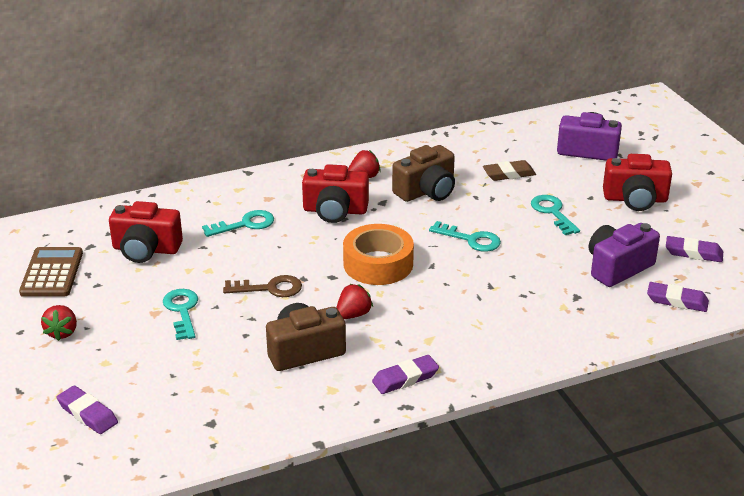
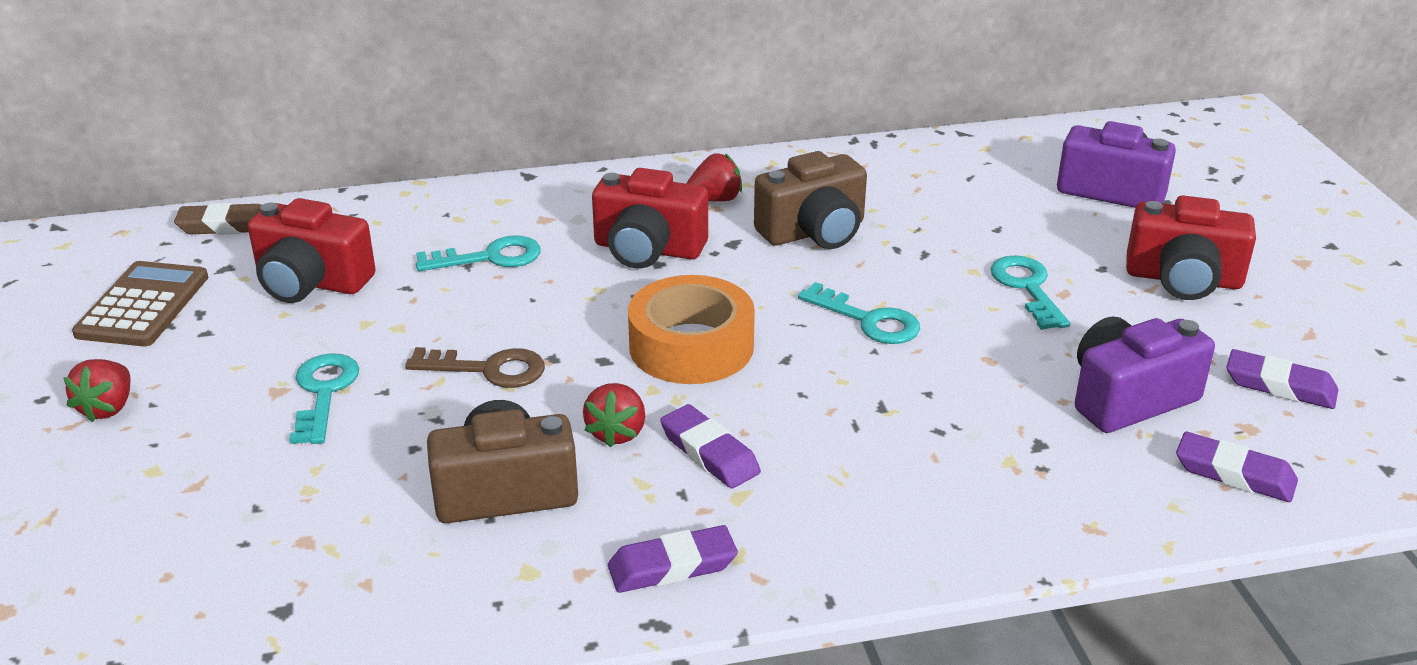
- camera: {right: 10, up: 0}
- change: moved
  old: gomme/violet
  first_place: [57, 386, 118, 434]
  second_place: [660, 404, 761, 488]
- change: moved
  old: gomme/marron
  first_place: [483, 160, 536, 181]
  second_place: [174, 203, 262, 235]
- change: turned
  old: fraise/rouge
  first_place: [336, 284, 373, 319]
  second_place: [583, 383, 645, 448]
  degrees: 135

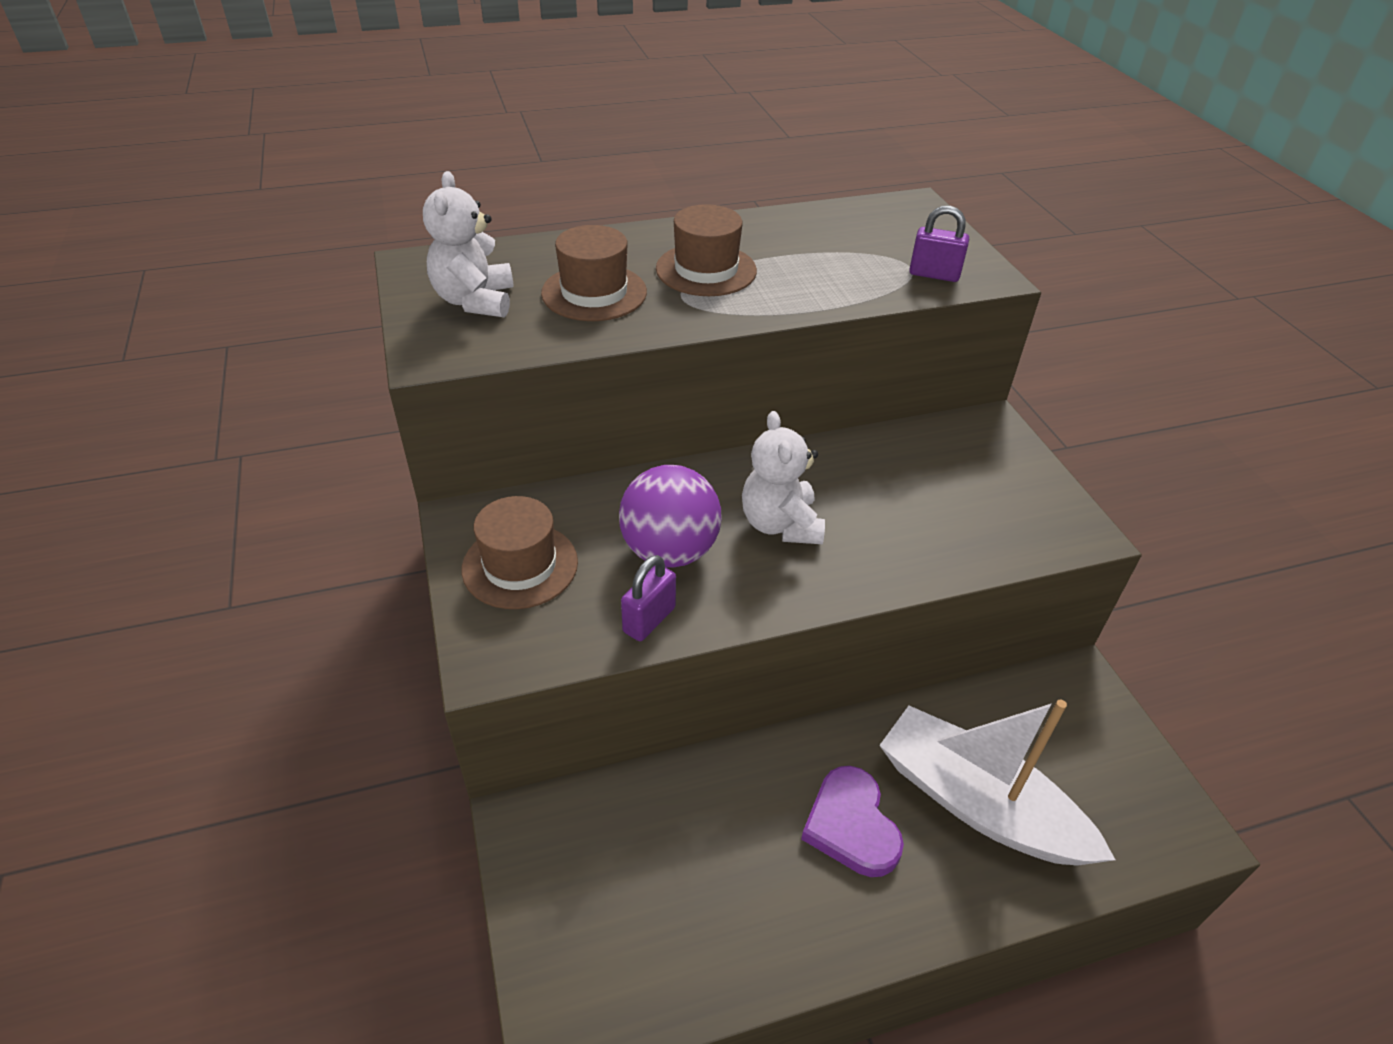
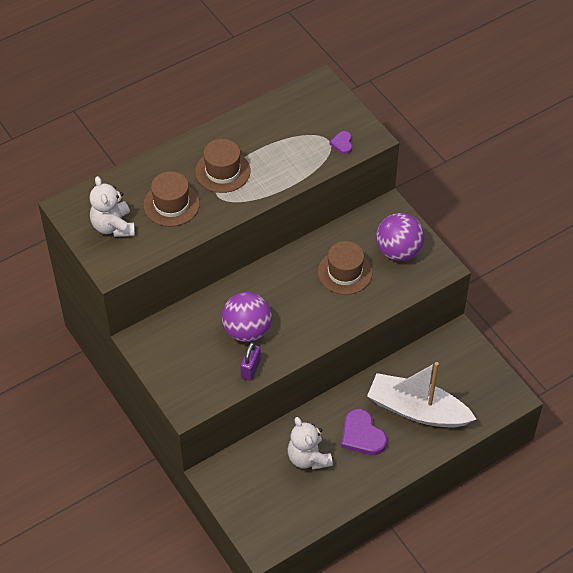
- camera: {right: -15, up: 10}
- change: added
  new: balle/violet
  second_place: [376, 213, 424, 261]
- change: moved
  old: chapeau/marron
  first_place: [462, 496, 578, 609]
  second_place: [318, 241, 372, 295]
- change: moved
  old: ours en peluche/blanc
  first_place: [742, 411, 825, 544]
  second_place: [288, 417, 333, 470]
- change: replaced
  old: cadenas/violet
  new: cœur/violet
  first_place: [909, 206, 969, 282]
  second_place: [330, 131, 352, 154]

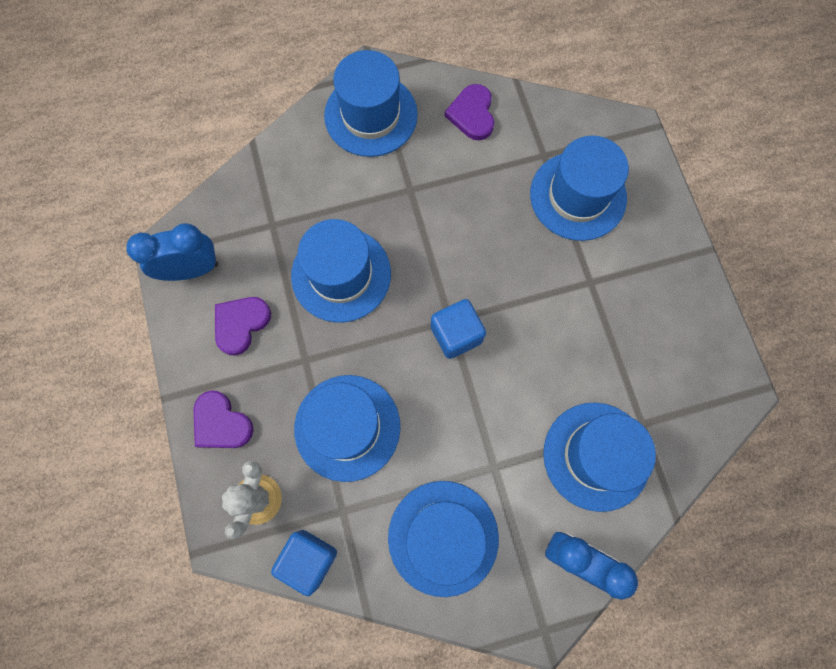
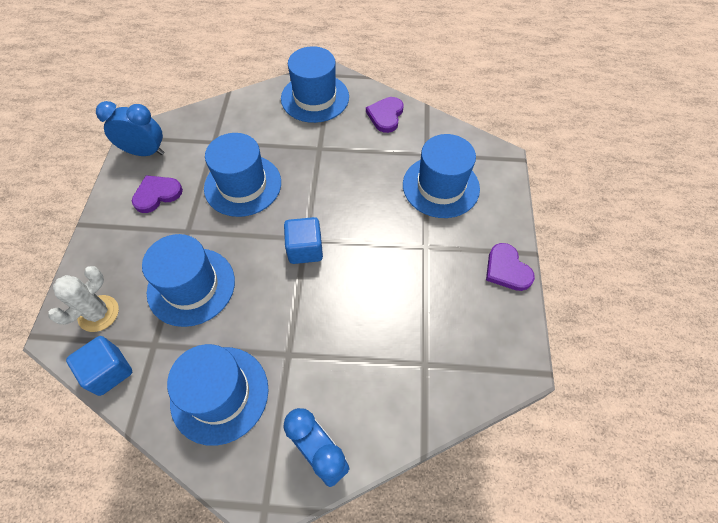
- camera: {right: 20, up: -15}
- change: removed
  old: chapeau/bleu
  first_place: [543, 403, 656, 512]
- change: moved
  old: cœur/violet
  first_place: [194, 390, 254, 448]
  second_place: [486, 243, 535, 291]

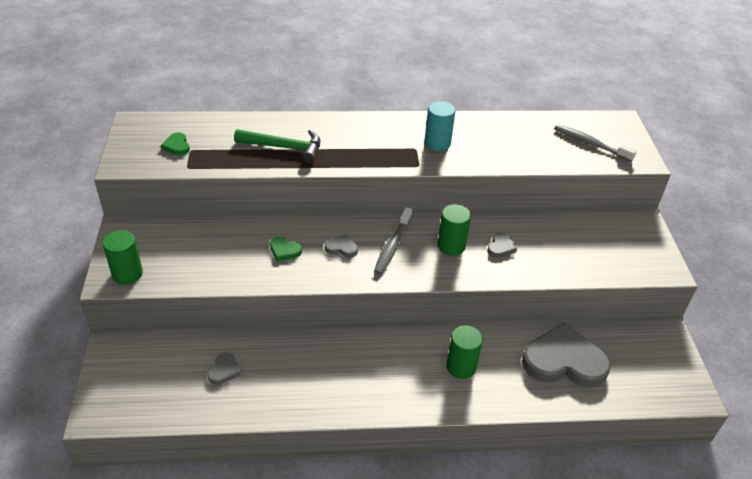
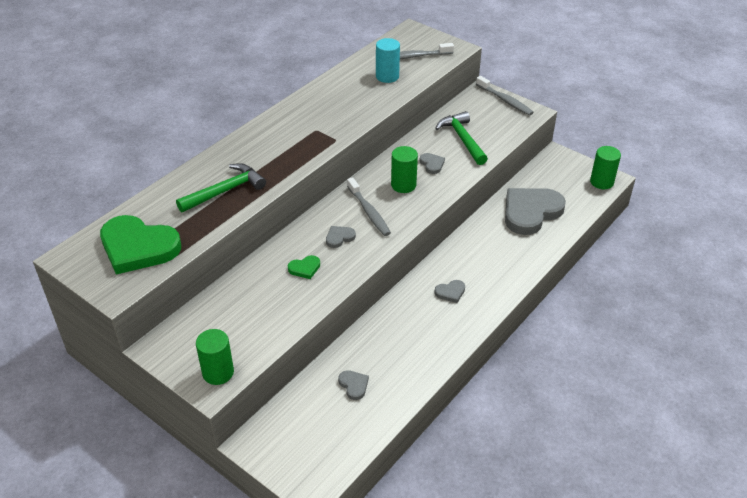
- camera: {right: -45, up: 0}
- change: added
  new: cœur/gris
  second_place: [434, 280, 465, 303]
- change: added
  new: marteau/vert
  second_place: [435, 111, 488, 165]
- change: added
  new: brosse à dents/gris
  second_place: [476, 76, 534, 116]
- change: moved
  old: cylindre/turquoise
  first_place: [424, 101, 456, 151]
  second_place: [376, 38, 400, 83]
- change: moved
  old: cylindre/vert
  first_place: [446, 325, 483, 379]
  second_place: [590, 146, 621, 189]
- change: resized
  old: cœur/vert
  first_place: [161, 132, 190, 156]
  second_place: [100, 215, 181, 275]
  factor: 2.39

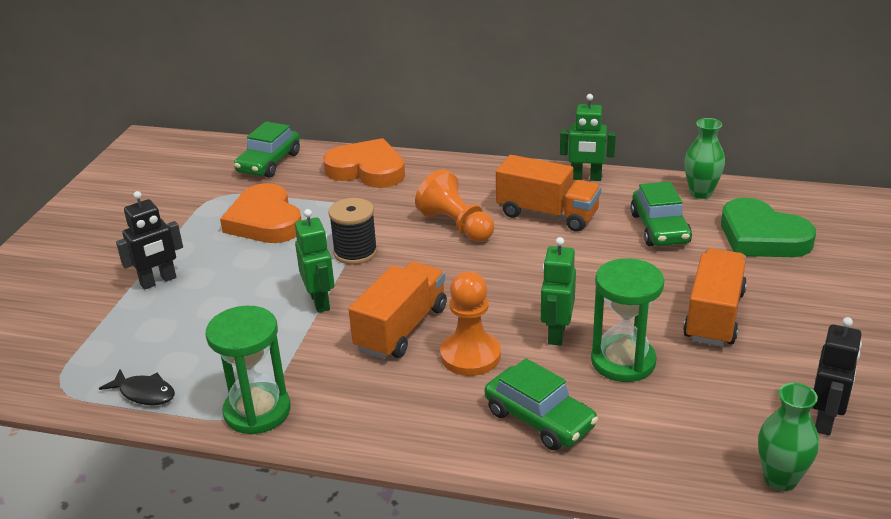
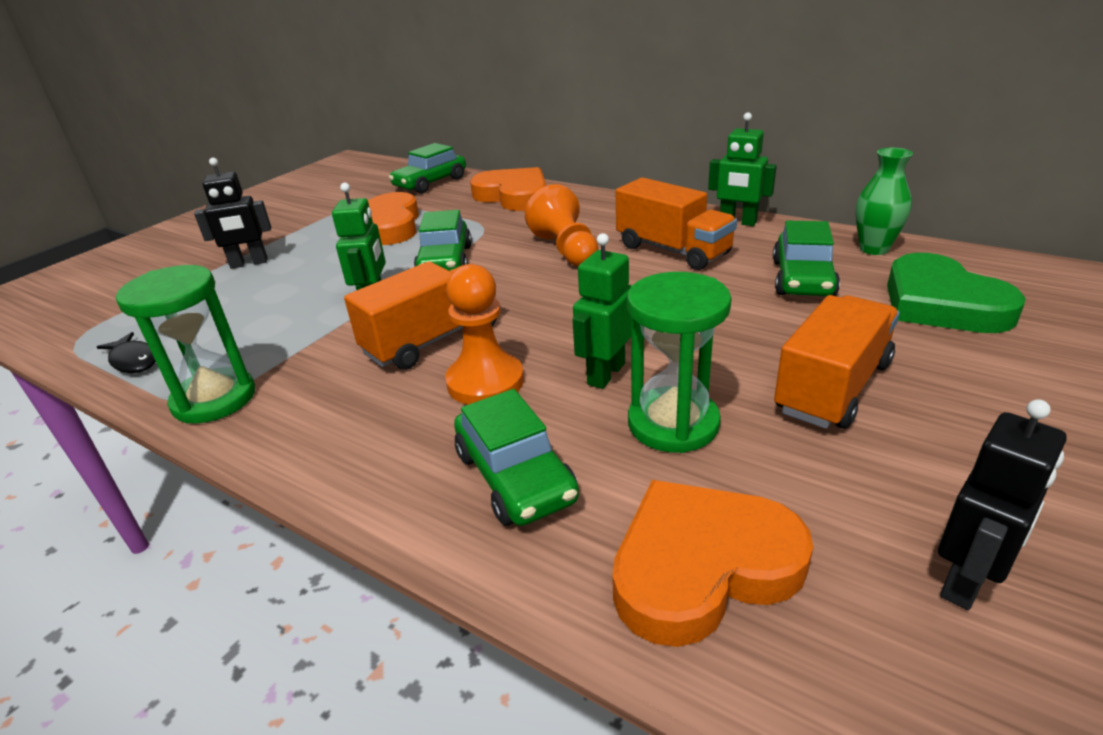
- camera: {right: 20, up: 0}
- change: removed
  old: vase/vert
  first_place: [758, 383, 819, 491]
- change: added
  new: cœur/orange
  second_place: [612, 480, 813, 647]
- change: replaced
  old: bobine/noir
  new: voiture/vert
  first_place: [328, 198, 378, 265]
  second_place: [414, 210, 472, 271]

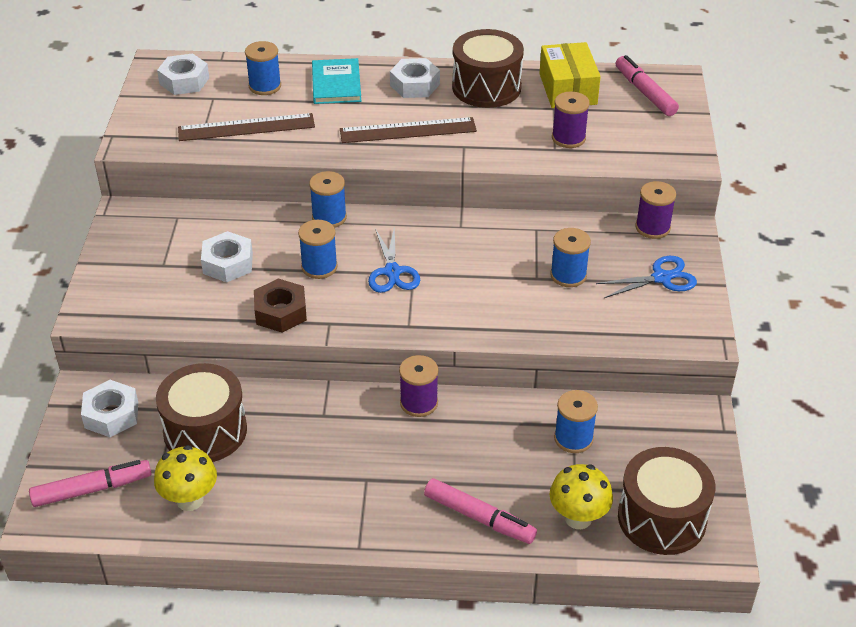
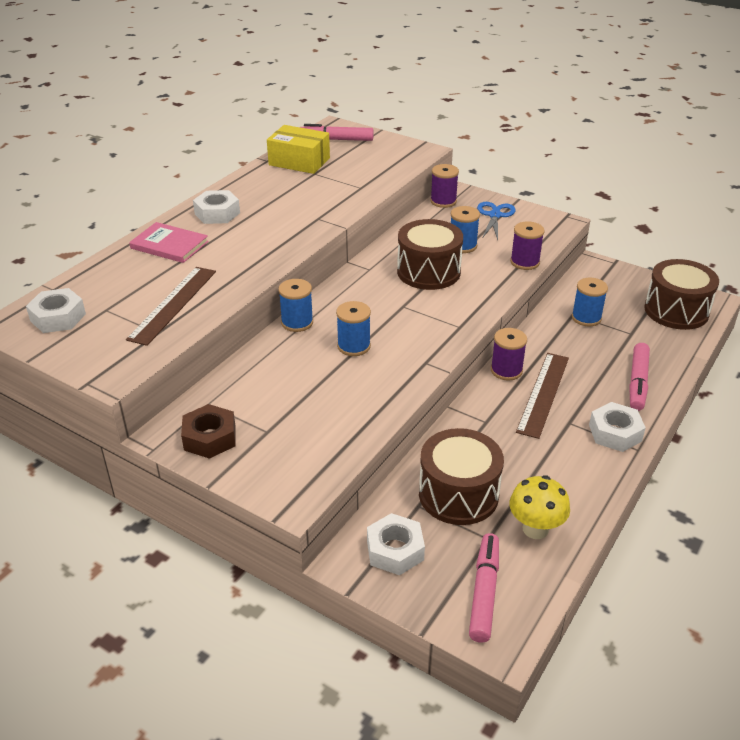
- camera: {right: -60, up: -5}
- change: removed
  old: bobine/bleu
  first_place: [245, 41, 281, 95]
- change: removed
  old: ciseaux/bleu
  first_place: [368, 226, 420, 293]
- change: removed
  old: champignon/jaune
  first_place: [550, 464, 613, 529]
- change: moved
  old: écrou/blanc
  first_place: [201, 231, 253, 282]
  second_place: [589, 402, 646, 452]
- change: moved
  old: écrou/marron
  first_place: [254, 278, 307, 332]
  second_place: [181, 404, 236, 459]
- change: moved
  old: règle/marron
  first_place: [340, 117, 477, 143]
  second_place: [516, 353, 569, 439]
- change: moved
  old: tambour/marron
  first_place: [452, 29, 524, 108]
  second_place: [397, 219, 463, 290]
- change: moved
  old: bobine/violet
  first_place: [552, 92, 590, 148]
  second_place: [510, 221, 545, 270]
- change: recoloured
  old: livre/turquoise
  new: livre/rose
  first_place: [312, 58, 361, 104]
  second_place: [129, 222, 209, 263]
- change: turned
  old: feutre/rose
  first_place: [424, 478, 537, 544]
  second_place: [629, 343, 650, 411]
  degrees: 135

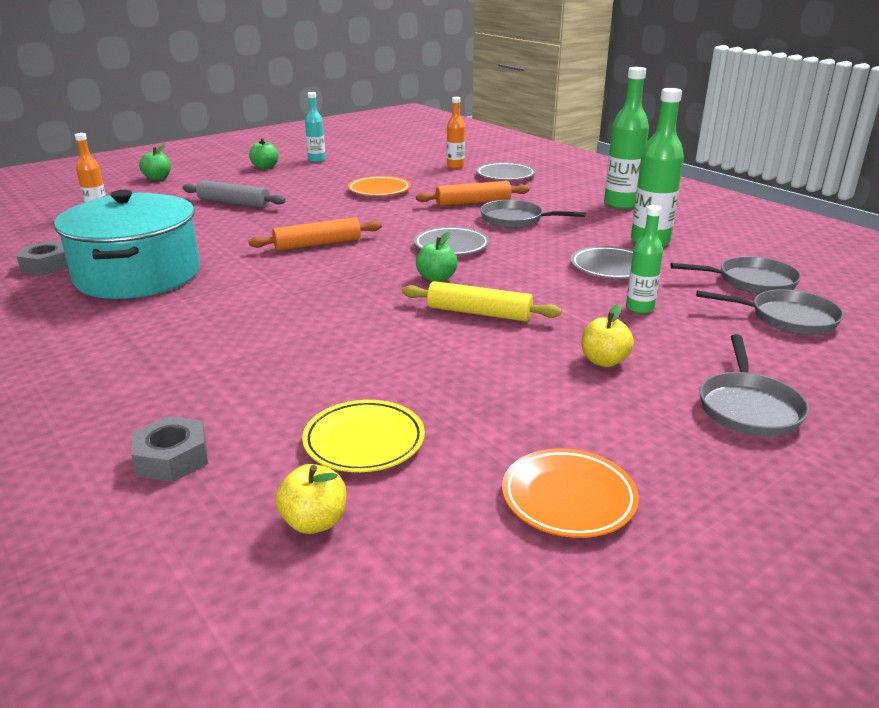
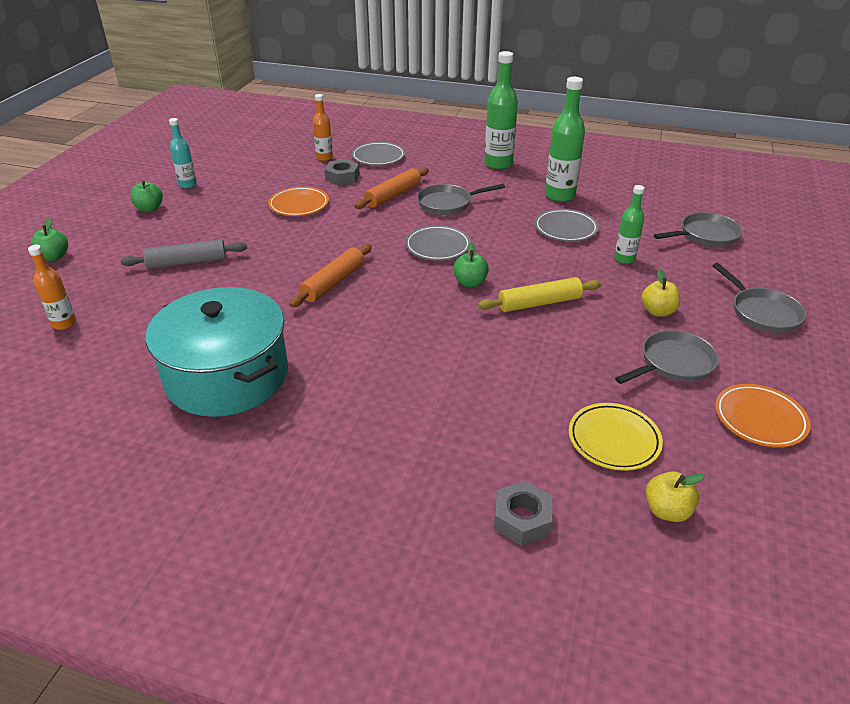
- camera: {right: -35, up: 10}
- change: moved
  old: écrou/gris
  first_place: [17, 241, 68, 275]
  second_place: [324, 159, 360, 186]
- change: moved
  old: poêle/gris
  first_place: [670, 256, 801, 294]
  second_place: [615, 330, 719, 384]

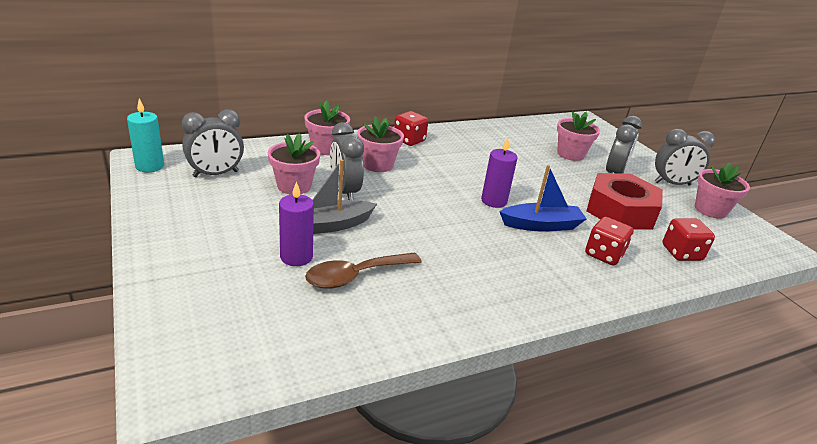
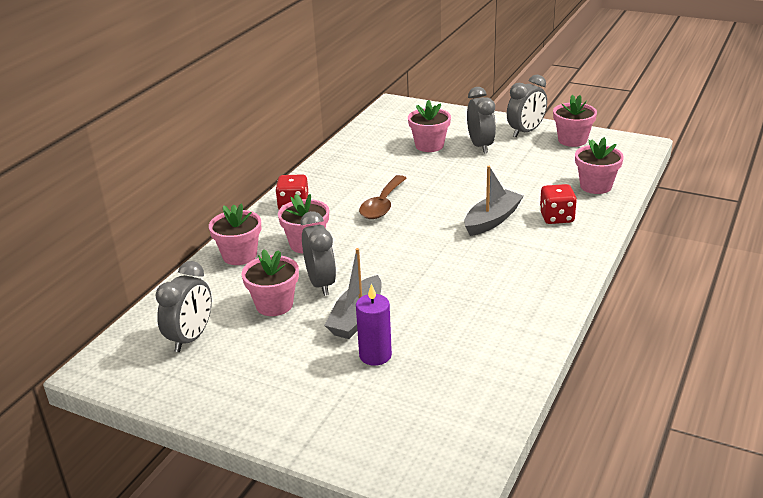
- camera: {right: -35, up: 0}
- change: removed
  old: bougie/turquoise
  first_place: [127, 98, 164, 172]
- change: removed
  old: bougie/violet
  first_place: [481, 137, 518, 208]
- change: removed
  old: écrou/rouge
  first_place: [587, 173, 663, 230]
- change: moved
  old: cuillère/marron
  first_place: [305, 252, 422, 289]
  second_place: [359, 175, 407, 219]
- change: replaced
  old: dé/rouge
  new: pot de fleurs/rose
  first_place: [662, 218, 715, 261]
  second_place: [575, 137, 624, 194]
- change: recoloured
  old: bateau/bleu
  new: bateau/gris
  first_place: [500, 165, 587, 232]
  second_place: [464, 166, 524, 236]
- change: turned
  old: réveil/gris
  first_place: [330, 122, 364, 200]
  second_place: [300, 211, 336, 296]
  degrees: -135

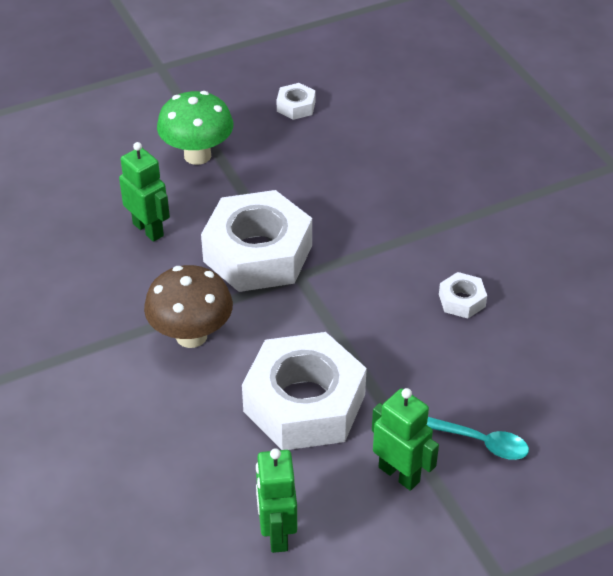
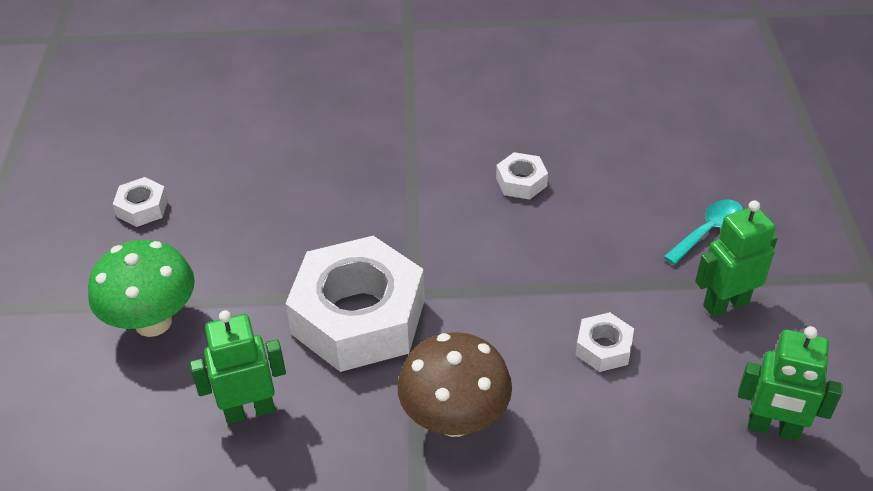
- camera: {right: -65, up: 0}
- change: resized
  old: écrou/blanc
  first_place: [242, 332, 367, 450]
  second_place: [576, 312, 634, 372]
  factor: 0.42

